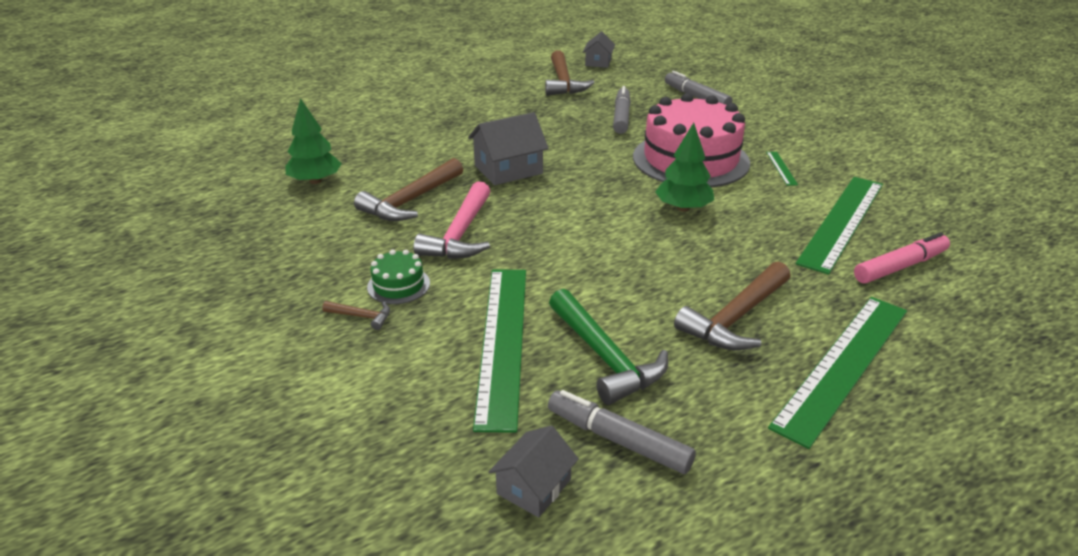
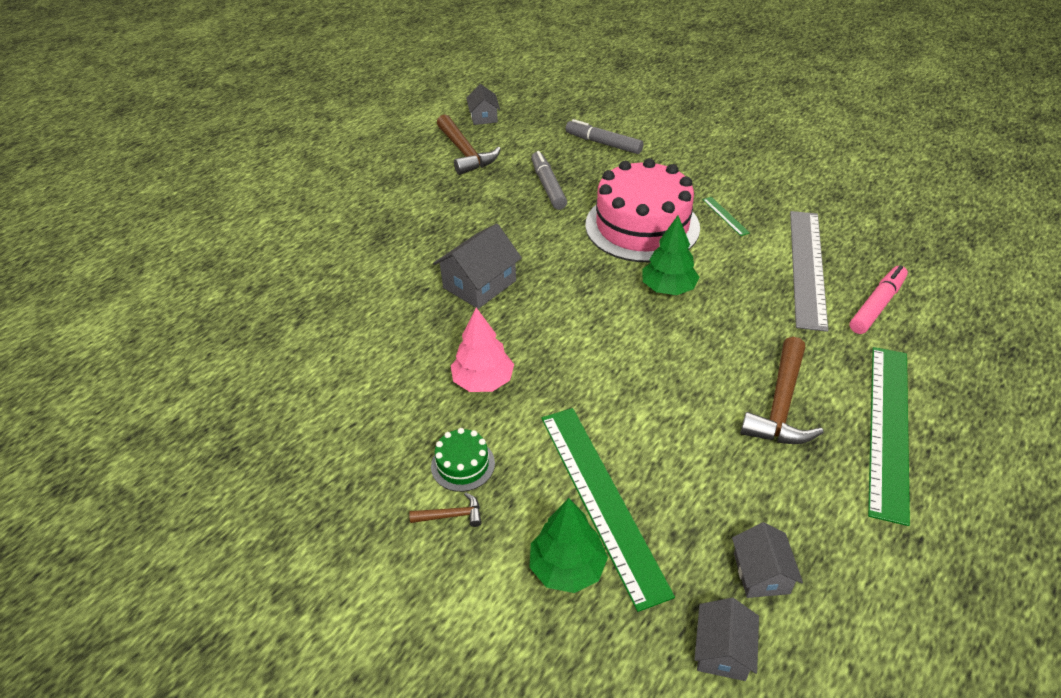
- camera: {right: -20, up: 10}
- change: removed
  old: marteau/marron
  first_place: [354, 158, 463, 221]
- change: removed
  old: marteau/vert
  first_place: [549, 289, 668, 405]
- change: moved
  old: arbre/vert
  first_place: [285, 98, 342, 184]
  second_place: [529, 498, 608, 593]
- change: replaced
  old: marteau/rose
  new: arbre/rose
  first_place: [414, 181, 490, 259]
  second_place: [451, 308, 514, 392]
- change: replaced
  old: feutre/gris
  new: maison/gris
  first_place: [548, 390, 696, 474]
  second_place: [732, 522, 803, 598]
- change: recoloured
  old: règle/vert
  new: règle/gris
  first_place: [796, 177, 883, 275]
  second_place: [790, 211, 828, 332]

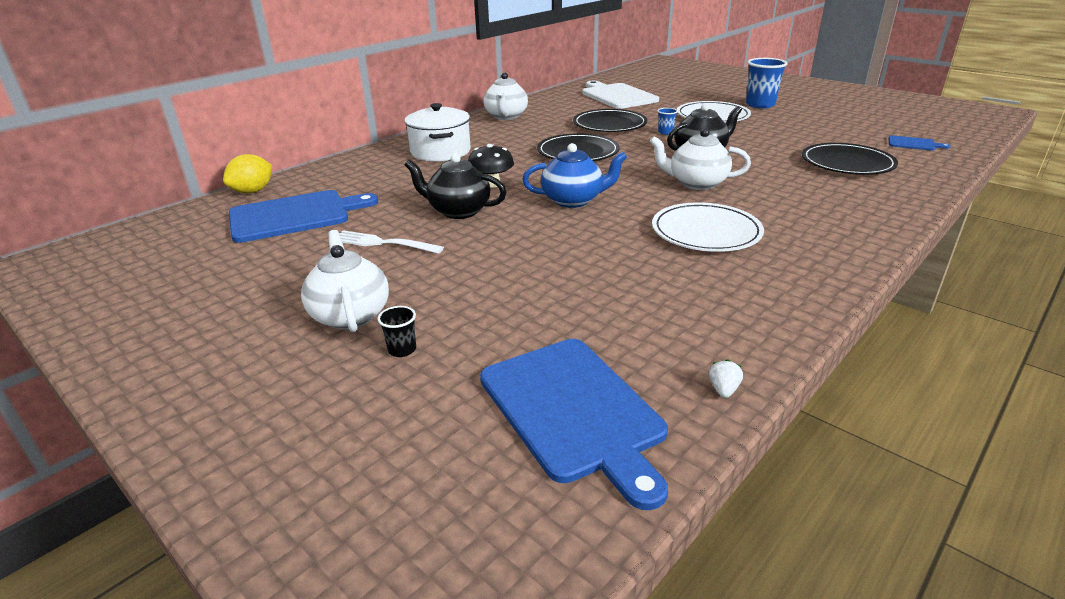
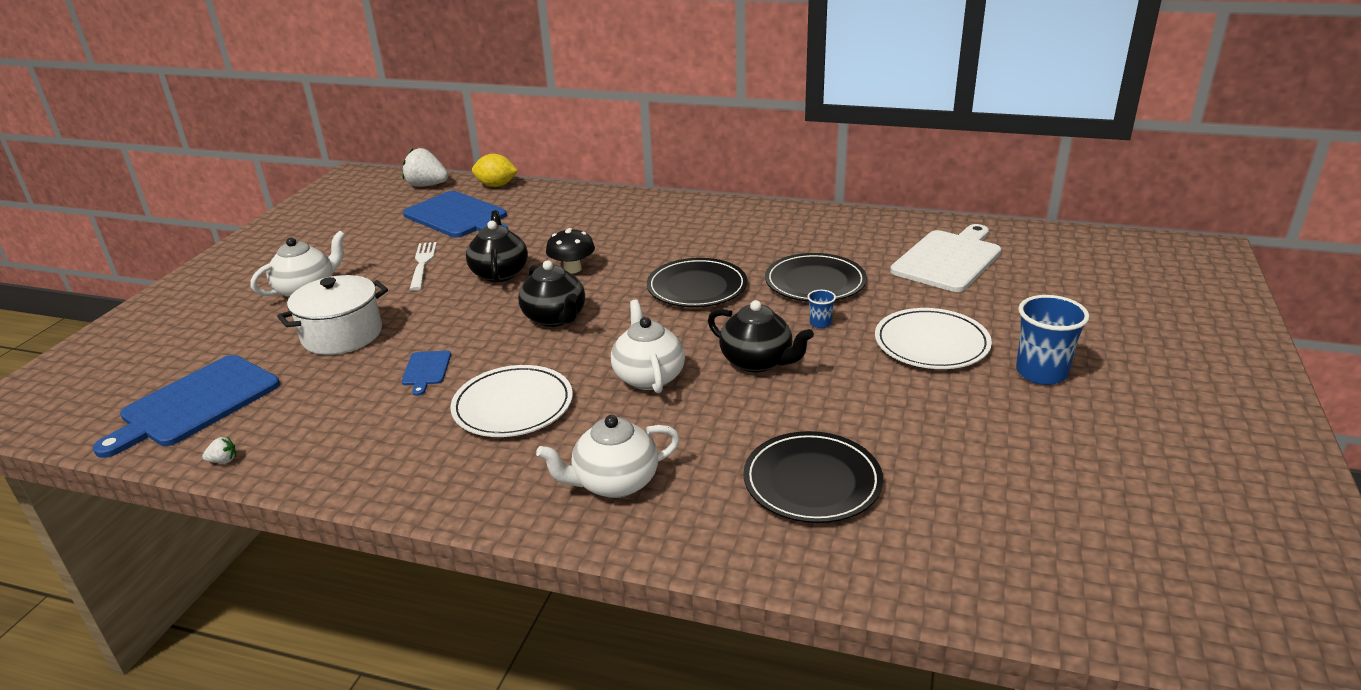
- camera: {right: 65, up: 0}
- change: removed
  old: gobelet/noir
  first_place: [377, 306, 416, 357]
- change: added
  new: fraise/blanc
  second_place: [402, 148, 448, 187]
- change: moved
  old: marmite/blanc
  first_place: [404, 103, 471, 161]
  second_place: [277, 275, 388, 355]
- change: moved
  old: théière/blanc
  first_place: [484, 72, 528, 120]
  second_place: [536, 415, 680, 498]
- change: moved
  old: planche à découper/bleu
  first_place: [888, 135, 951, 151]
  second_place: [401, 350, 451, 396]
- change: recoloured
  old: théière/bleu
  new: théière/noir
  first_place: [522, 143, 627, 208]
  second_place: [518, 260, 585, 327]

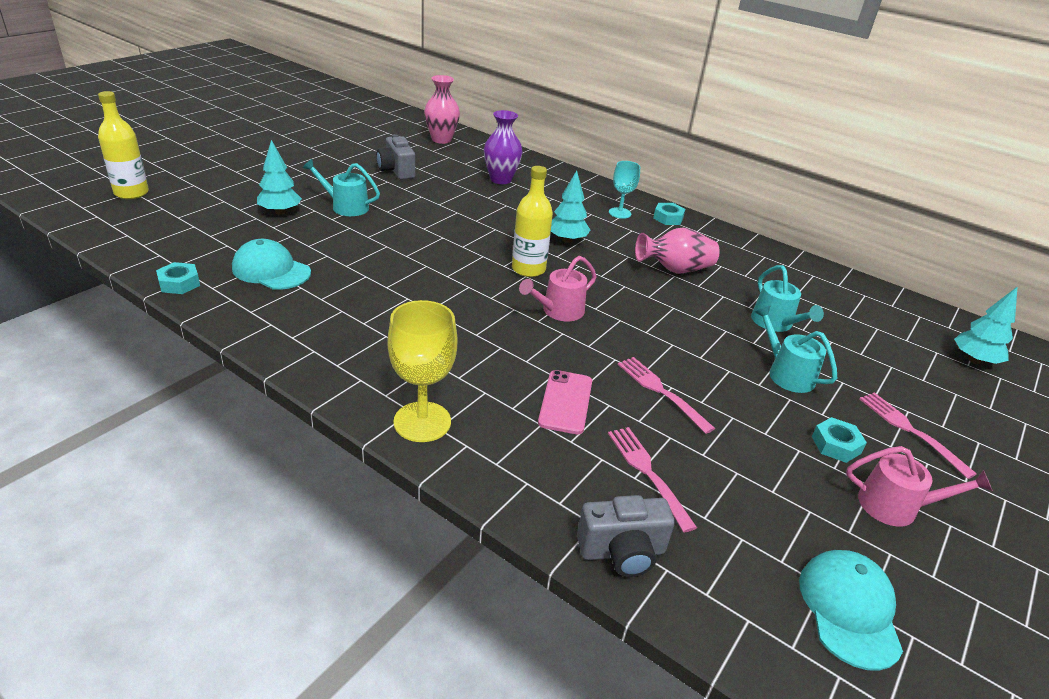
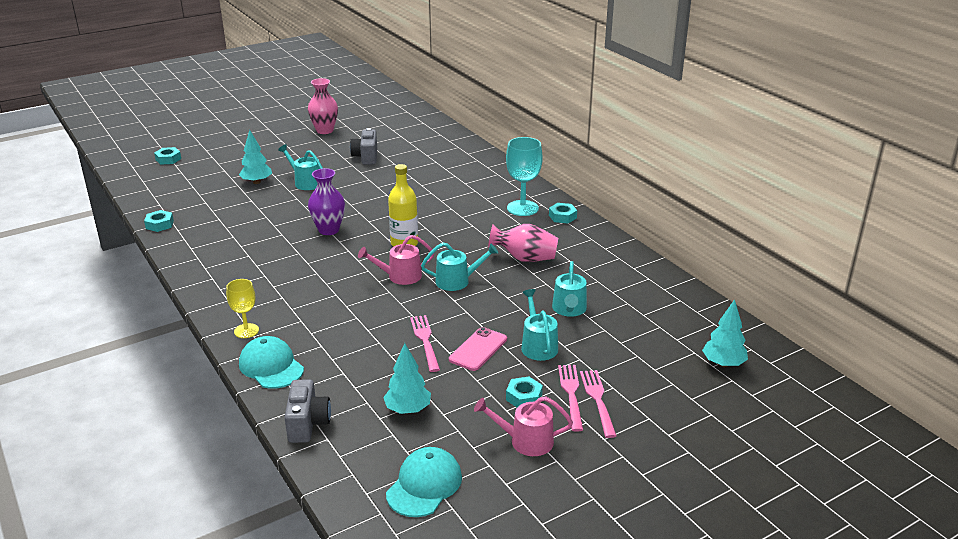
- camera: {right: 25, up: -5}
- change: added
  new: arrosoir/turquoise
  second_place: [421, 242, 498, 291]
- change: moved
  old: casquette/turquoise
  first_place: [232, 239, 311, 290]
  second_place: [239, 336, 304, 389]
- change: moved
  old: vase/rose
  first_place: [424, 75, 460, 144]
  second_place: [308, 78, 338, 134]
- change: moved
  old: vase/violet
  first_place: [484, 110, 523, 184]
  second_place: [308, 168, 345, 235]
- change: moved
  old: téléphone/rose
  first_place: [538, 370, 592, 434]
  second_place: [449, 327, 507, 371]
- change: moved
  old: arbre/turquoise
  first_place: [551, 170, 590, 243]
  second_place: [383, 343, 431, 414]
- change: moved
  old: fourchette/rose
  first_place: [608, 427, 697, 533]
  second_place: [558, 365, 583, 432]
- change: replaced
  old: bouteille/jaune
  new: écrou/turquoise
  first_place: [98, 91, 149, 199]
  second_place: [154, 147, 181, 165]
- change: turned
  old: appareil photo/gris
  first_place: [577, 495, 675, 577]
  second_place: [284, 379, 331, 443]
  degrees: -105
- change: turned
  old: arrosoir/rose
  first_place: [846, 446, 993, 527]
  second_place: [474, 396, 573, 456]
  degrees: 150
- change: resized
  old: verre à pied/jaune
  first_place: [387, 300, 457, 442]
  second_place: [226, 279, 259, 338]
  factor: 0.62
- change: resized
  old: verre à pied/turquoise
  first_place: [609, 161, 640, 219]
  second_place: [506, 137, 543, 216]
  factor: 1.6

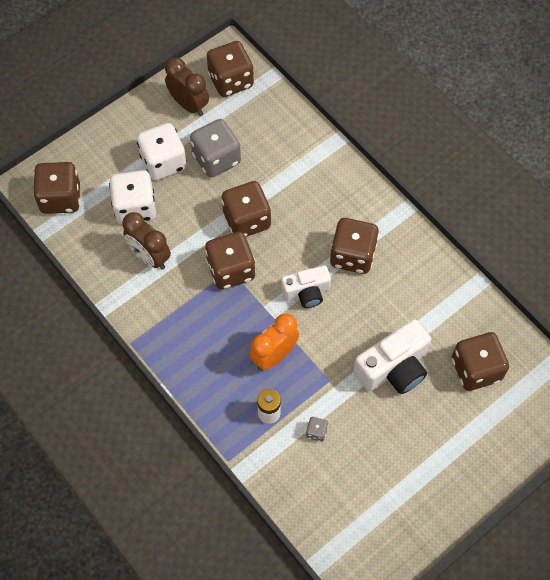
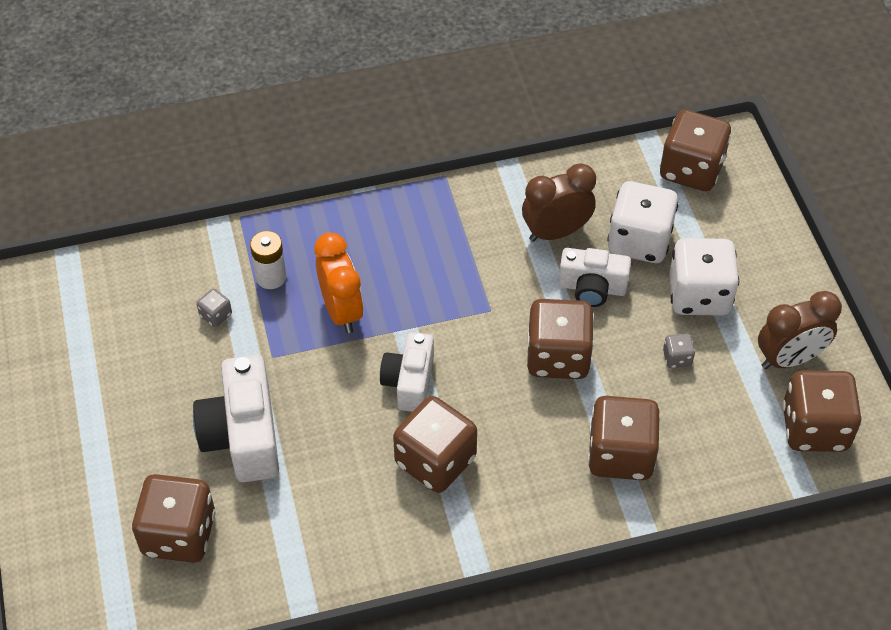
- camera: {right: 115, up: -10}
- change: added
  new: appareil photo/blanc
  second_place: [558, 248, 631, 307]
- change: moved
  old: dé/marron
  first_place: [205, 232, 255, 290]
  second_place: [588, 396, 660, 480]
- change: resized
  old: dé/gris
  first_place: [190, 119, 241, 178]
  second_place: [663, 333, 695, 368]
  factor: 0.43

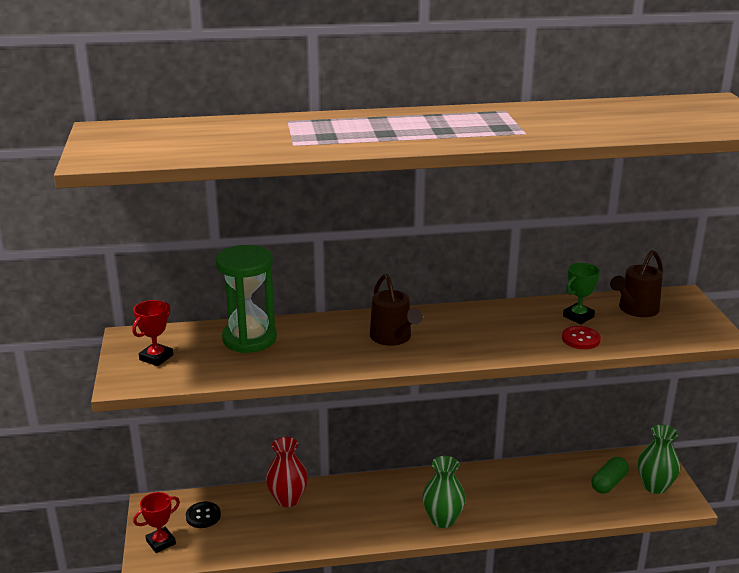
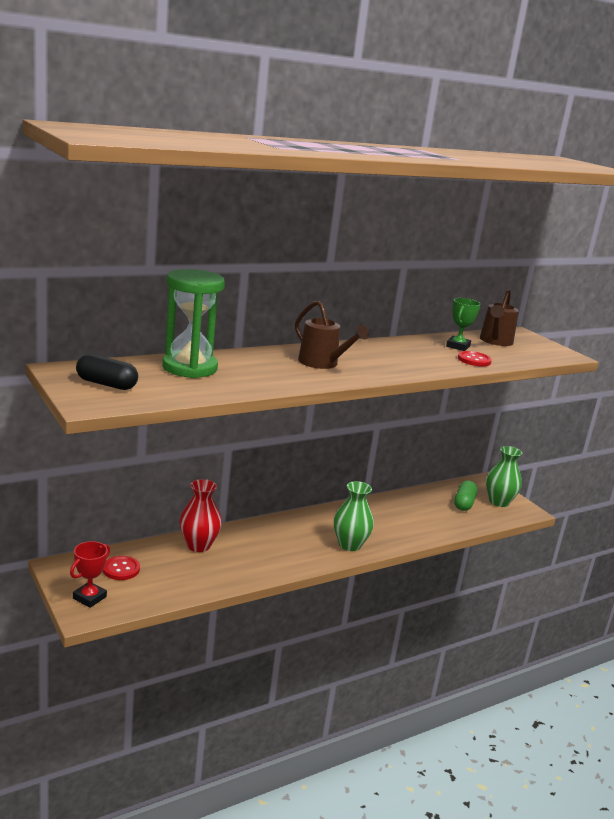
- camera: {right: -25, up: -5}
- change: replaced
  old: trophée/rouge
  new: gélule/noir
  first_place: [132, 300, 173, 366]
  second_place: [76, 354, 138, 390]
- change: recoloured
  old: bouton/noir
  new: bouton/rouge
  first_place: [186, 502, 221, 528]
  second_place: [103, 556, 140, 580]

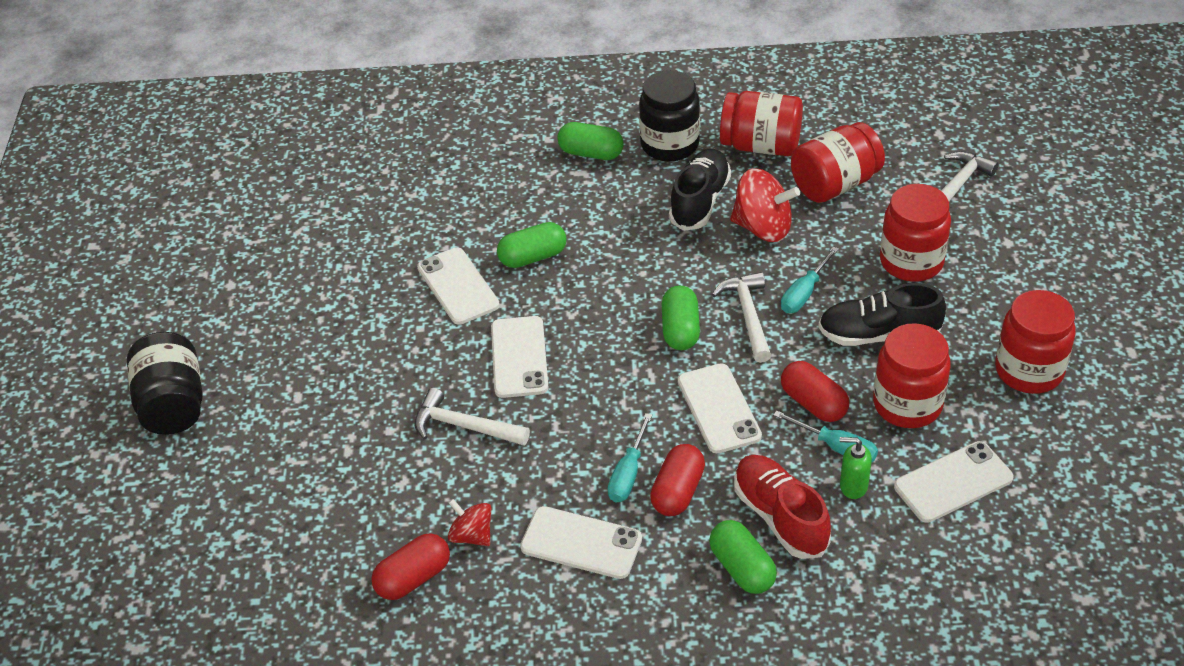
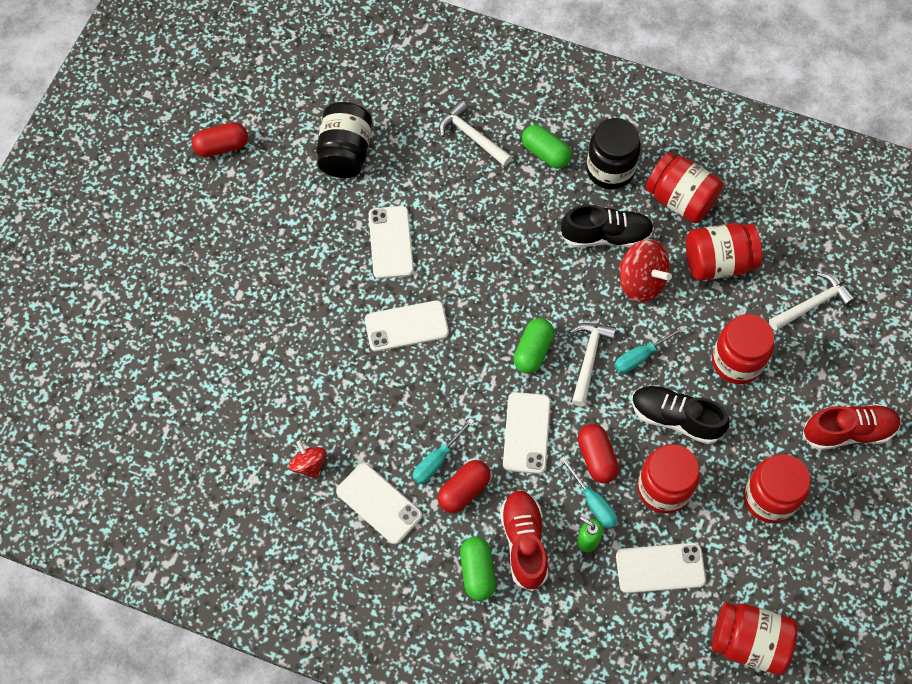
- camera: {right: 20, up: 20}
- change: removed
  old: gélule/vert
  first_place: [497, 222, 566, 268]
- change: added
  new: bocal/rouge
  second_place: [712, 602, 798, 675]
- change: added
  new: chaussure/rouge
  second_place: [803, 404, 901, 450]
- change: moved
  old: bocal/noir
  first_place: [127, 332, 203, 435]
  second_place: [317, 102, 372, 178]
- change: moved
  old: gélule/rouge
  first_place: [371, 533, 450, 600]
  second_place: [192, 122, 248, 157]
- change: moved
  old: marteau/blanc
  first_place: [414, 388, 530, 445]
  second_place: [439, 101, 512, 166]
- change: turned
  old: téléphone/blanc
  first_place: [491, 316, 549, 398]
  second_place: [365, 300, 449, 352]
  degrees: 60
- change: turned
  old: chaussure/noir
  first_place: [669, 149, 731, 231]
  second_place: [560, 204, 654, 247]
  degrees: 45

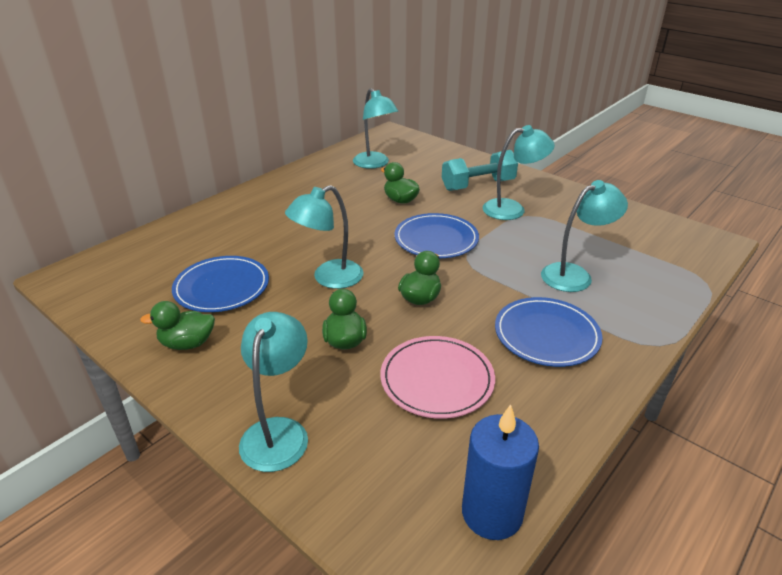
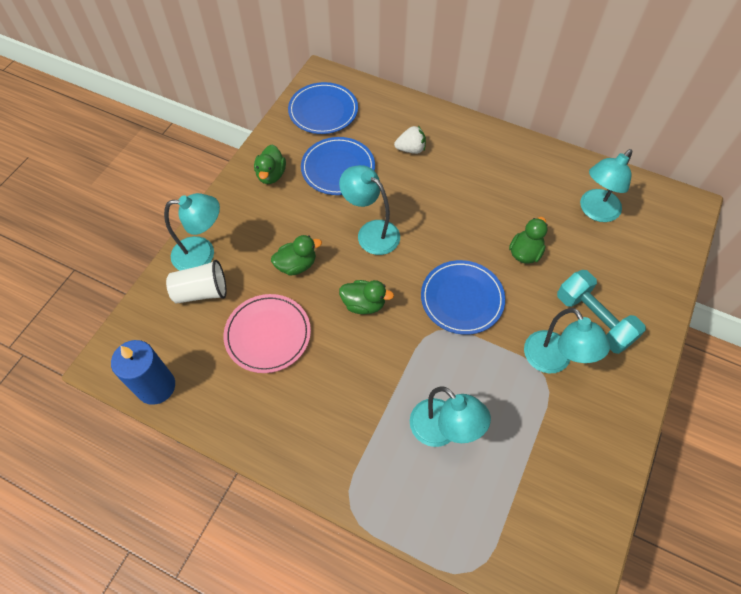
- camera: {right: 75, up: 25}
- change: added
  new: gobelet/blanc
  second_place: [166, 260, 227, 304]
- change: added
  new: fraise/blanc
  second_place: [394, 126, 426, 154]
- change: moved
  old: assiette/bleu
  first_place: [495, 297, 603, 367]
  second_place: [288, 82, 358, 134]
- change: turned
  old: canard/vert
  first_place: [140, 301, 215, 350]
  second_place: [254, 145, 286, 184]
  degrees: -150

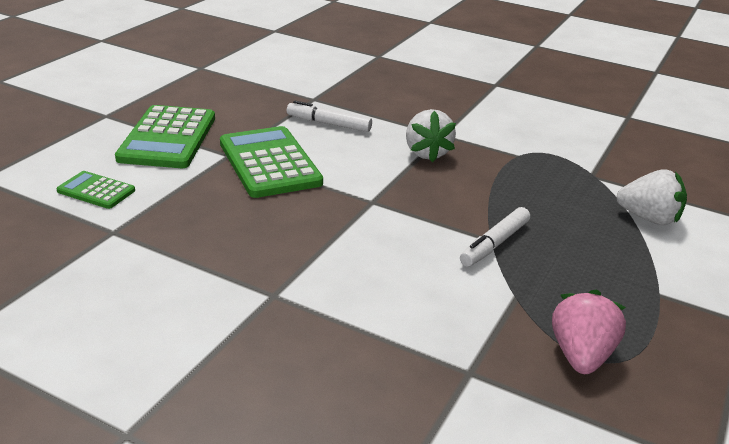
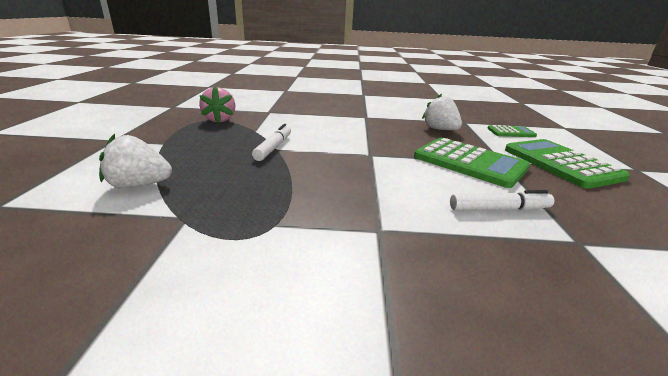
- camera: {right: 155, up: -5}
- change: moved
  old: fraise/blanc
  first_place: [406, 109, 456, 162]
  second_place: [422, 94, 462, 130]

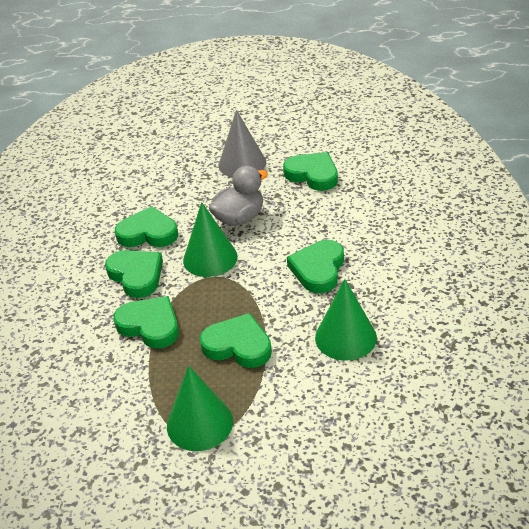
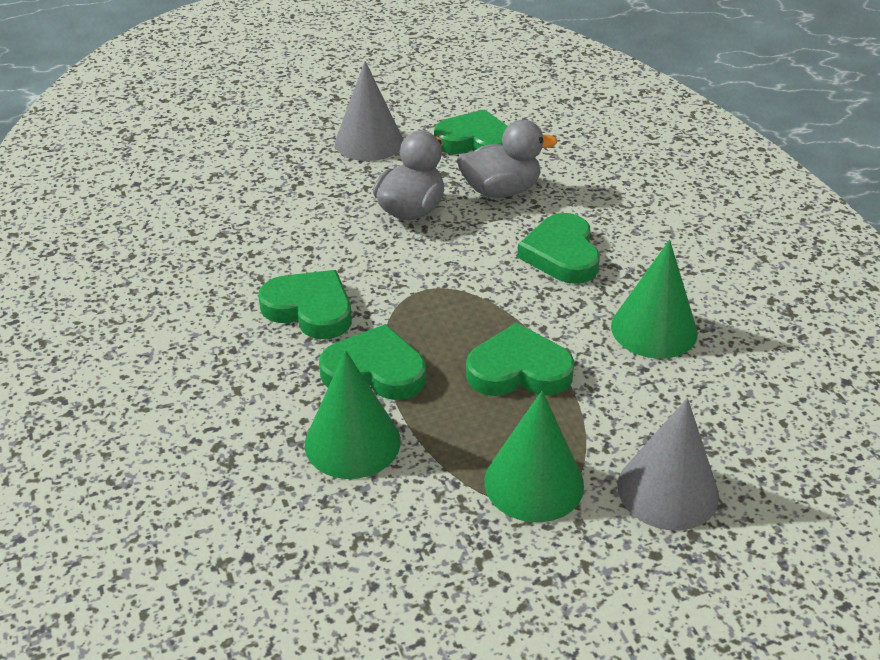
- camera: {right: -25, up: 0}
- change: removed
  old: cœur/vert
  first_place: [115, 206, 178, 247]
- change: added
  new: canard/gris
  second_place: [457, 120, 557, 198]
- change: added
  new: cône/gris
  second_place: [617, 398, 719, 531]
- change: moved
  old: cône/vert
  first_place: [183, 202, 238, 277]
  second_place: [305, 350, 401, 479]

